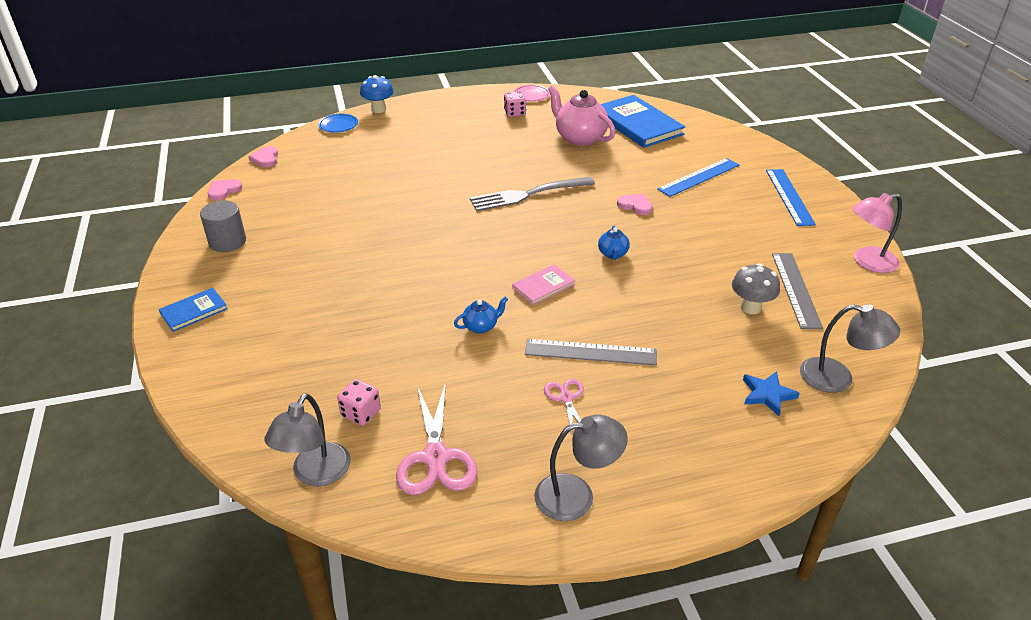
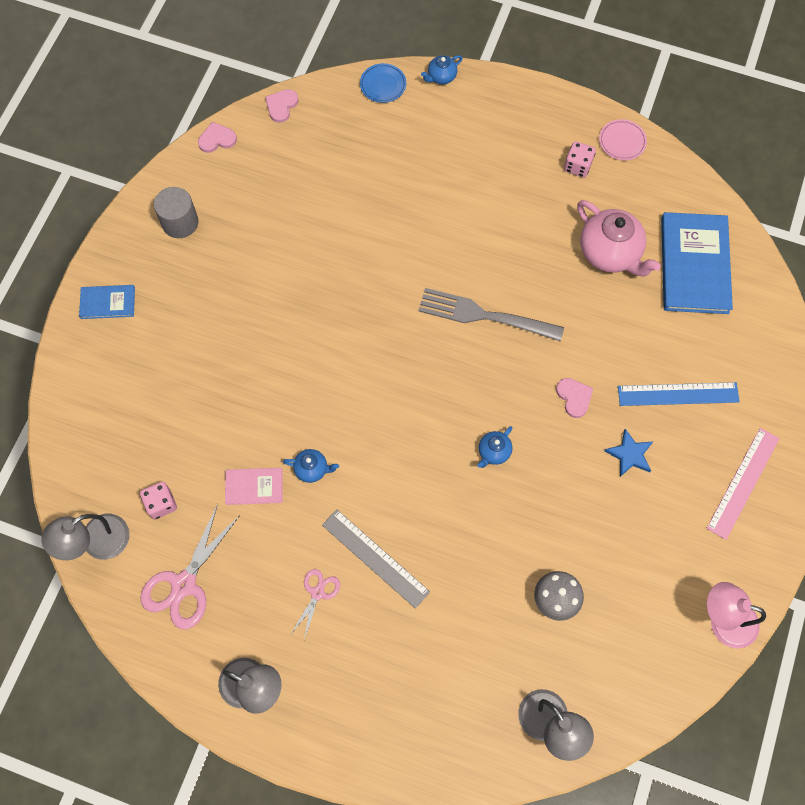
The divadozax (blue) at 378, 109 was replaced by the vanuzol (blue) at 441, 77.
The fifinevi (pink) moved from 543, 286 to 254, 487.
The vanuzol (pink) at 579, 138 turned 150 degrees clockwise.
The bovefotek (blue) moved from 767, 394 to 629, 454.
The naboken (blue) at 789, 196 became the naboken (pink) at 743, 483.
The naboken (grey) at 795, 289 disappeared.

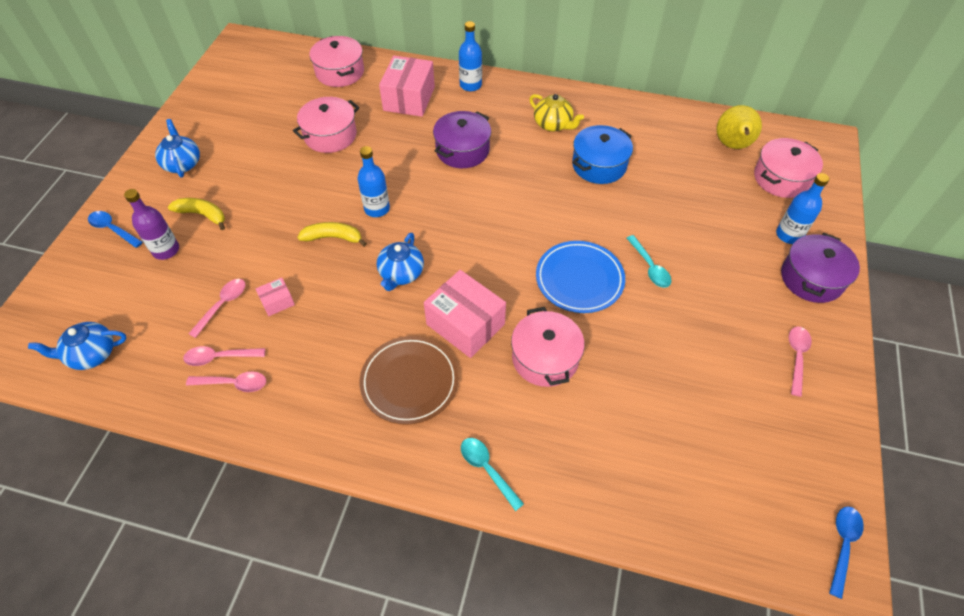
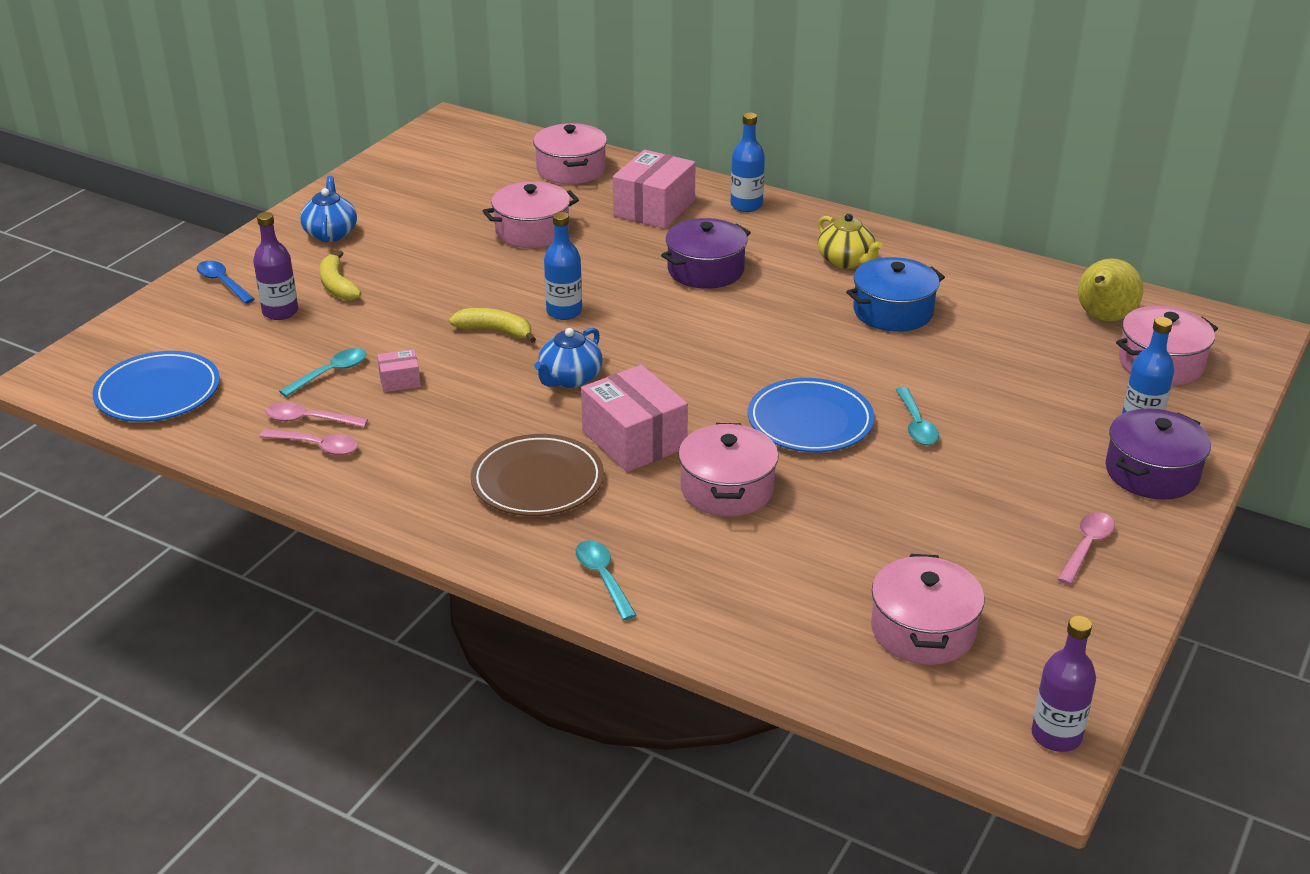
The vanuzol (blue) at 91, 354 was replaced by the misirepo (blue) at 158, 392.
The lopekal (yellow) at 202, 215 turned 150 degrees counterclockwise.
The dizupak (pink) at 222, 305 became the dizupak (turquoise) at 331, 373.
The dizupak (blue) at 842, 545 was replaced by the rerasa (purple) at 1056, 735.
The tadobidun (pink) at 923, 630 appeared.

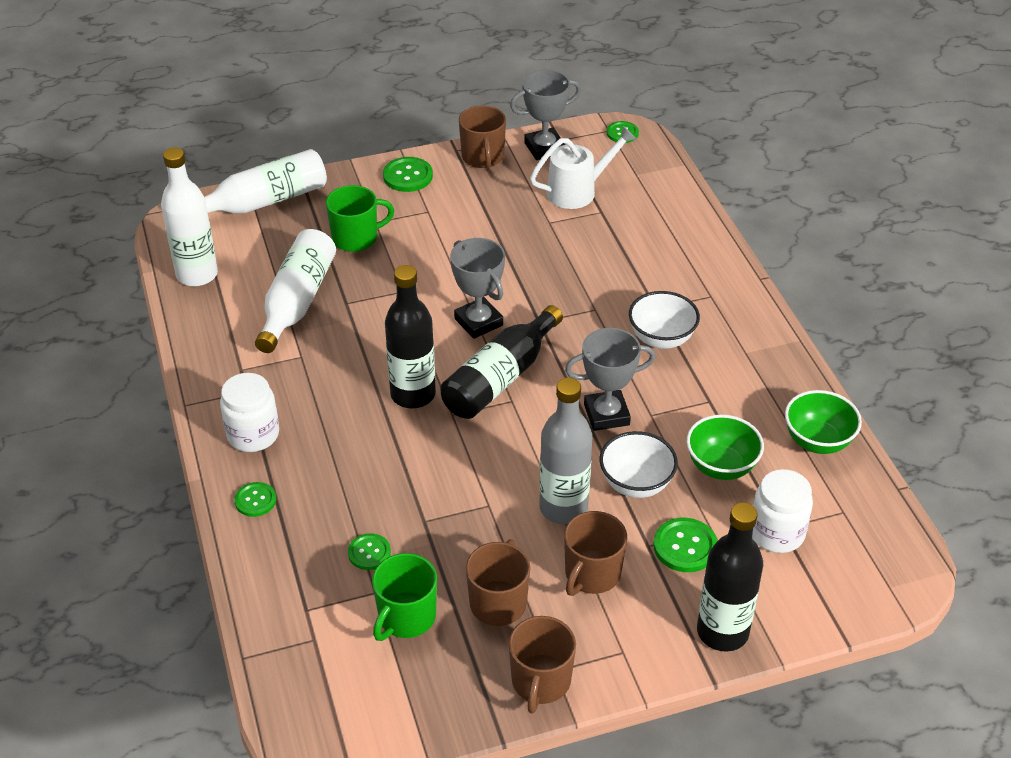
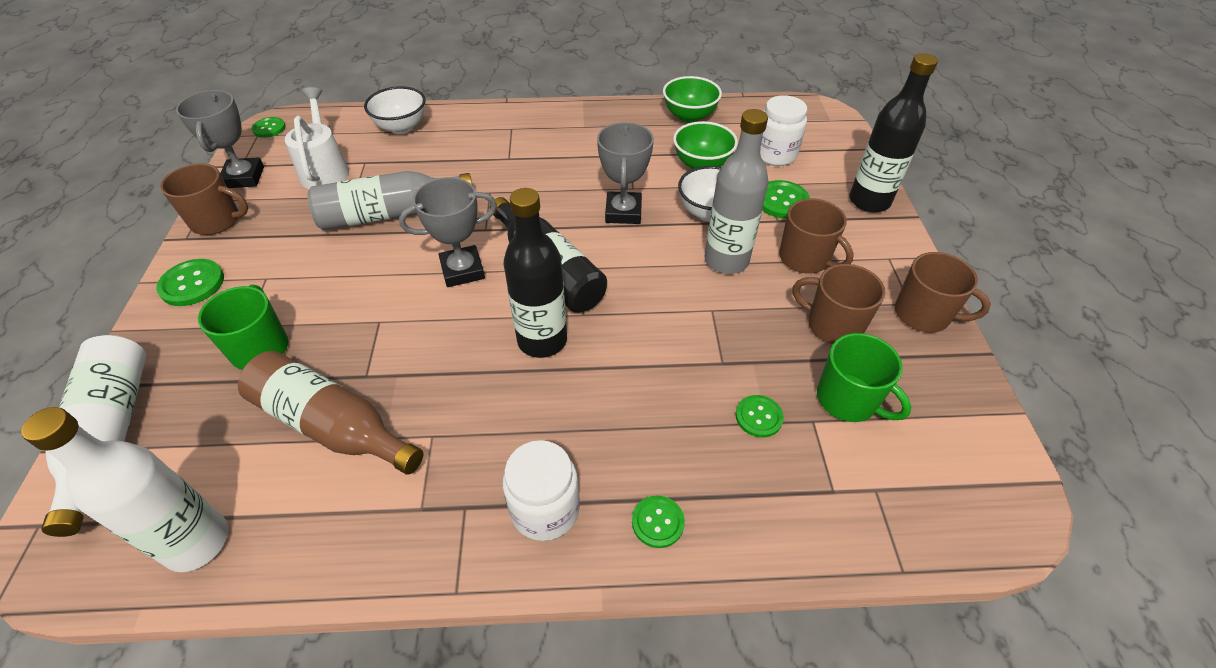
The rerasa (white) at 297, 302 became the rerasa (brown) at 332, 425.
The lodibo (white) moved from 661, 339 to 401, 127.
The rerasa (grey) at 390, 214 appeared.

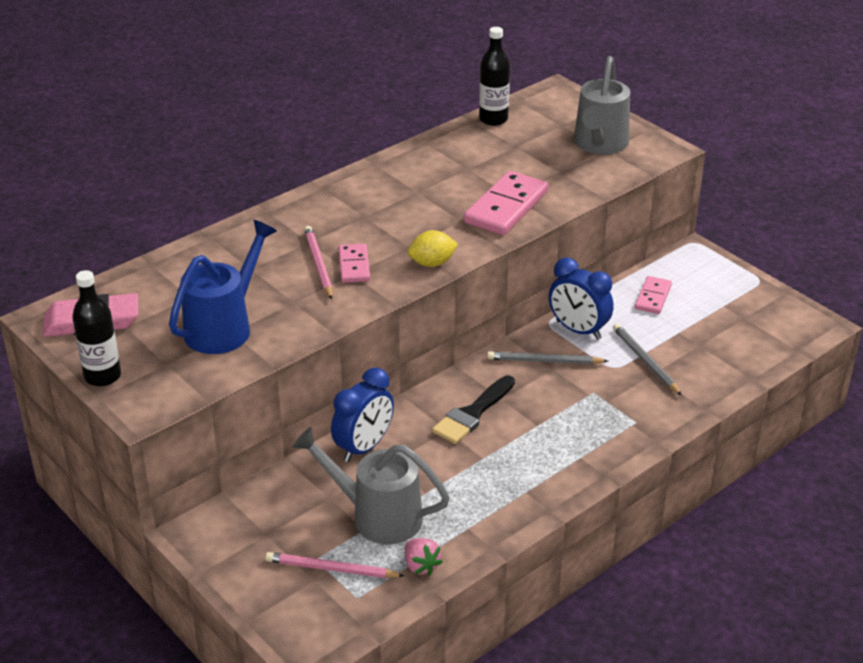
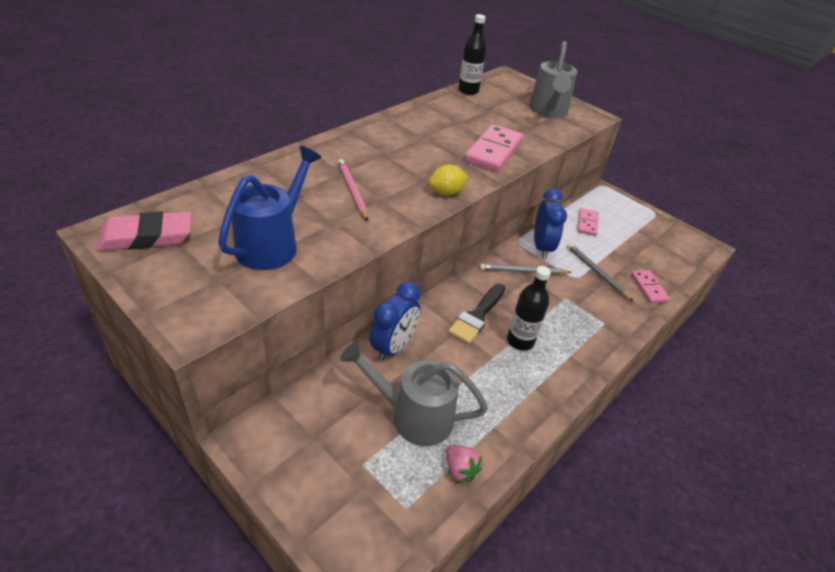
The rerasa (black) moved from 102, 376 to 520, 341.
The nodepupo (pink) at 331, 569 disappeared.
The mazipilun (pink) moved from 354, 266 to 649, 288.
The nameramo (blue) at 578, 330 turned 120 degrees counterclockwise.

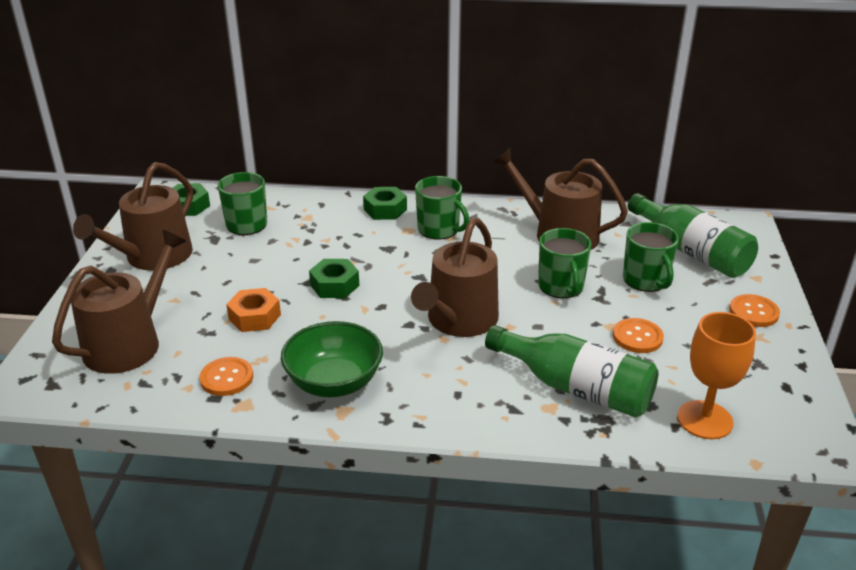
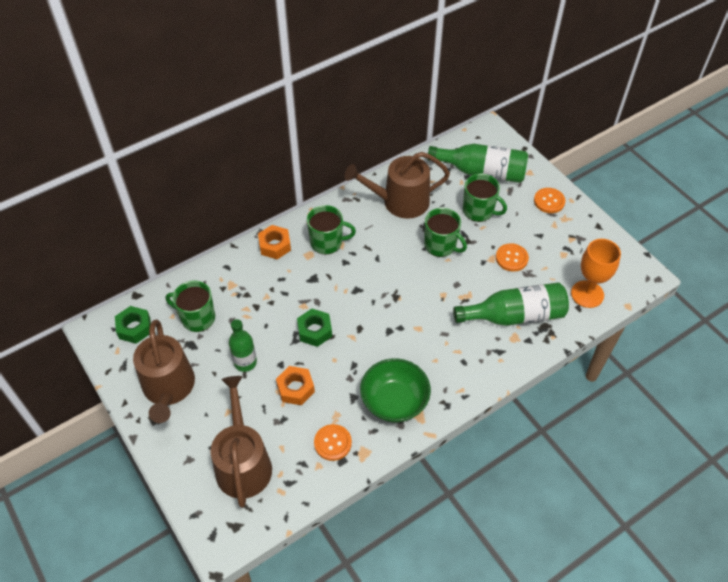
The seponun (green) at 385, 209 became the seponun (orange) at 275, 245.
The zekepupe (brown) at 458, 321 disappeared.
The rerasa (green) at 245, 362 appeared.

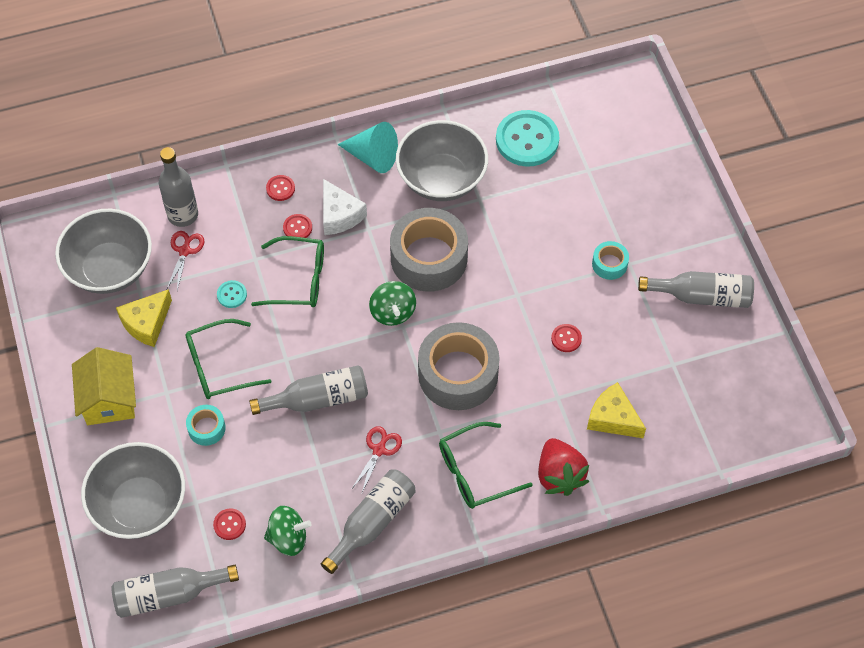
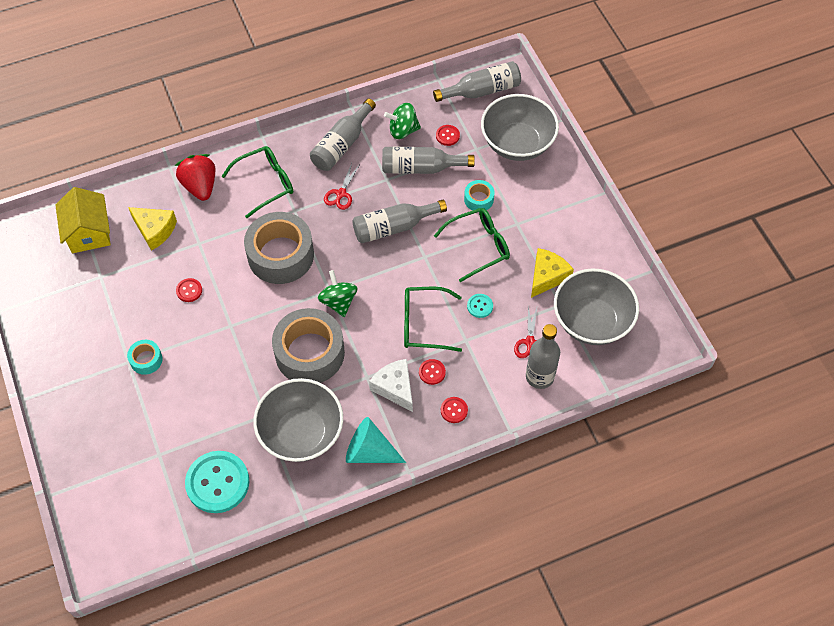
The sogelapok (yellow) moved from 109, 399 to 88, 232.
The rerasa (grey) moved from 702, 296 to 421, 168.

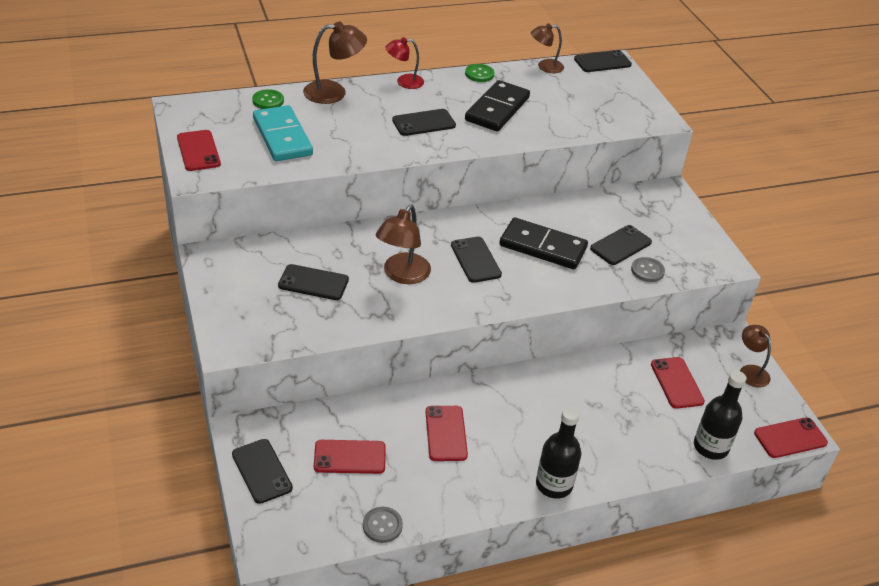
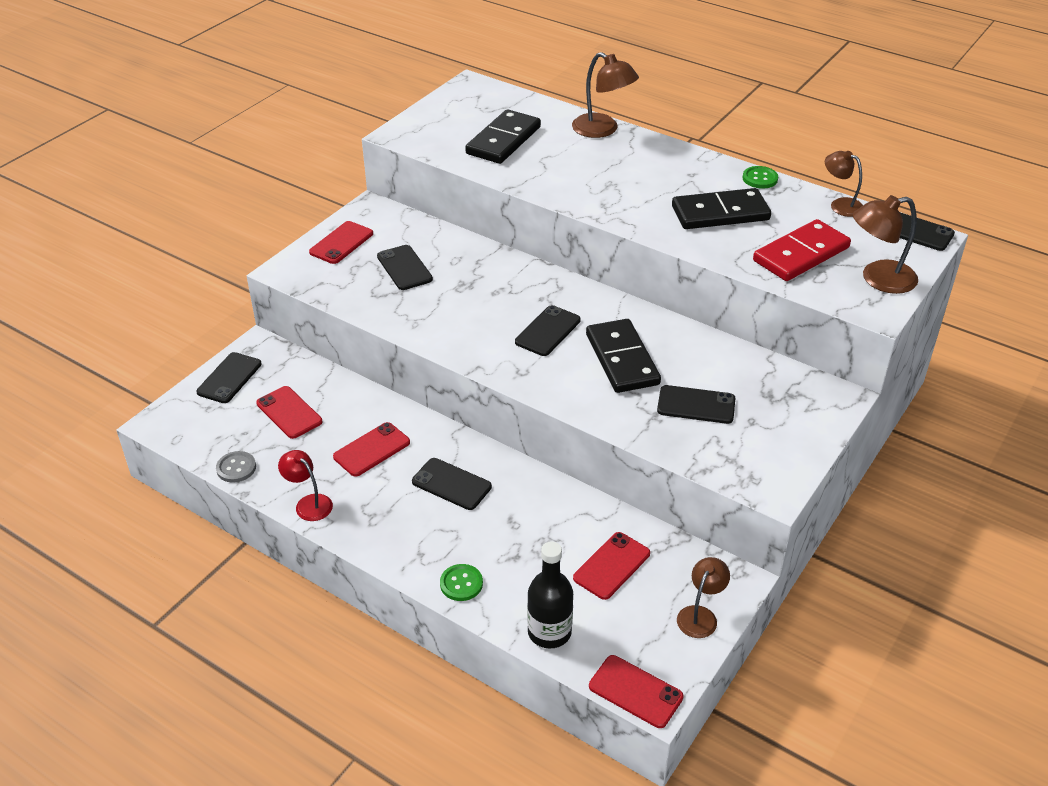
The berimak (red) moved from 198, 151 to 341, 243.
The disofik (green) moved from 268, 101 to 461, 583.
The mazipilun (turquoise) at 282, 137 became the mazipilun (black) at 503, 140.
The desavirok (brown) moved from 402, 275 to 878, 279.
The desavirok (red) moved from 404, 82 to 309, 503.
The berimak (black) moved from 424, 123 to 451, 484.
The rerasa (black) at 554, 485 disappeared.
The disofik (grey) at 647, 271 disappeared.
The mazipilun (red) at 801, 254 appeared.

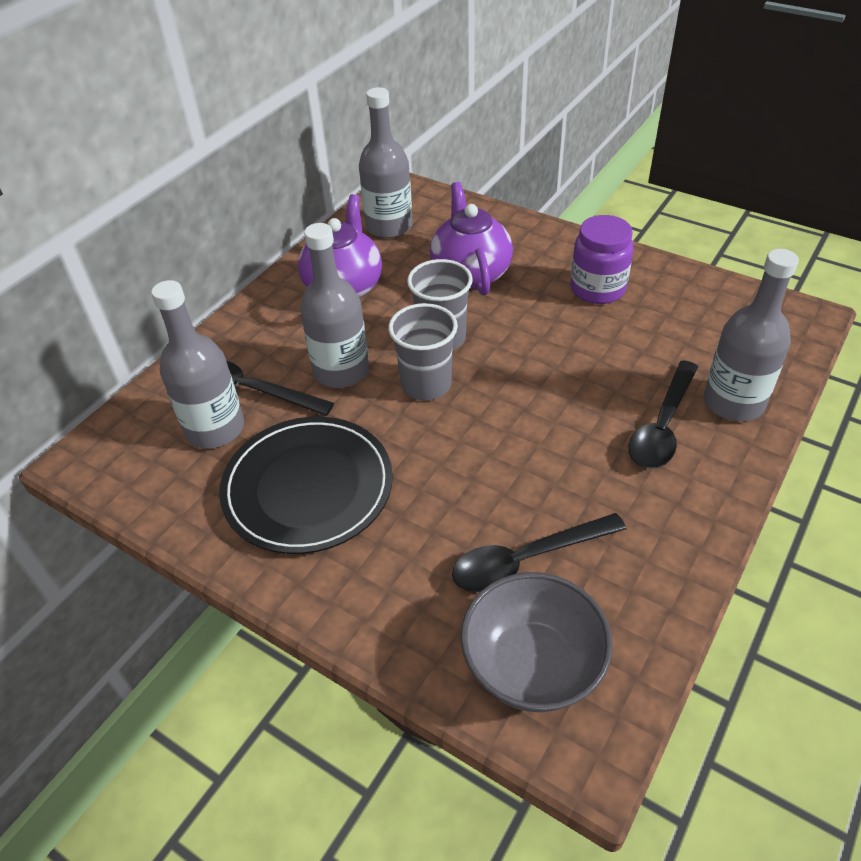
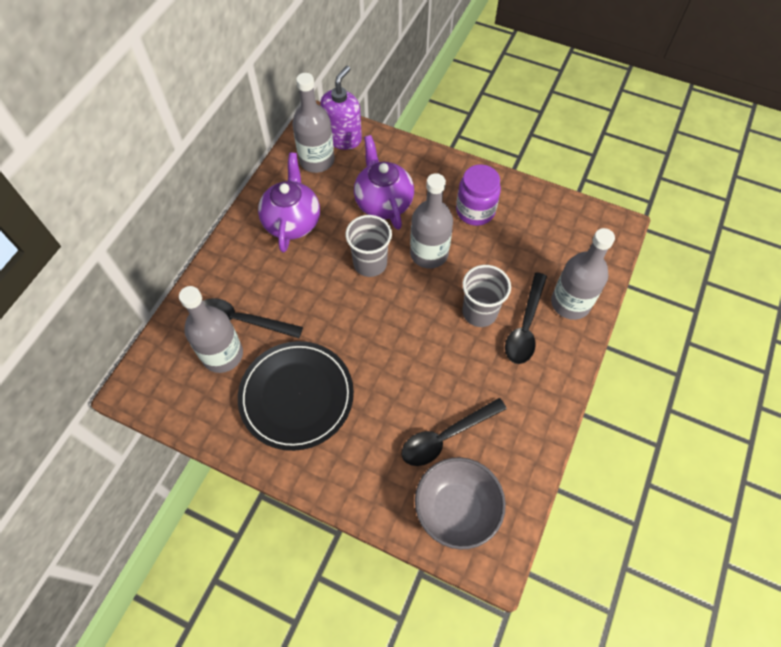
The rerasa (grey) moved from 341, 371 to 429, 253.
The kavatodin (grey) moved from 426, 384 to 479, 312.
The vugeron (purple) at 343, 138 appeared.

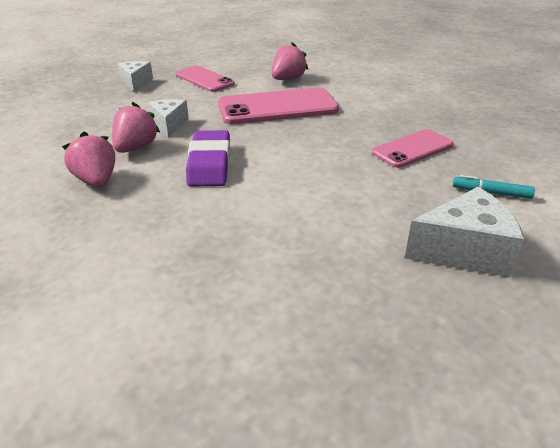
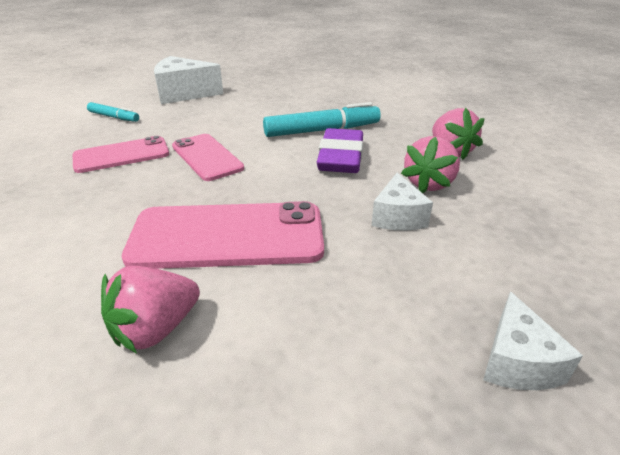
The berimak (pink) moved from 204, 79 to 207, 157.
The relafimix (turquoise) at 322, 130 appeared.

